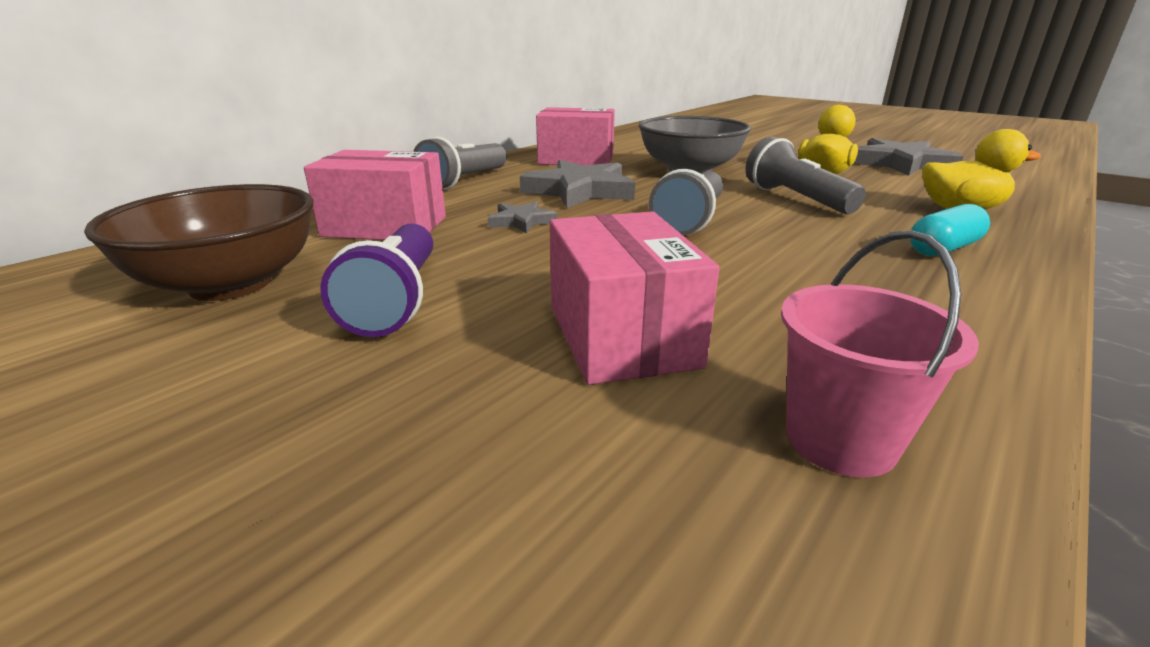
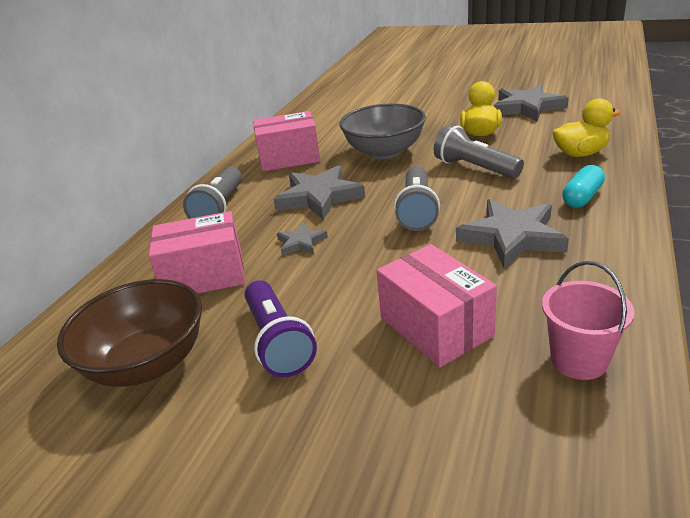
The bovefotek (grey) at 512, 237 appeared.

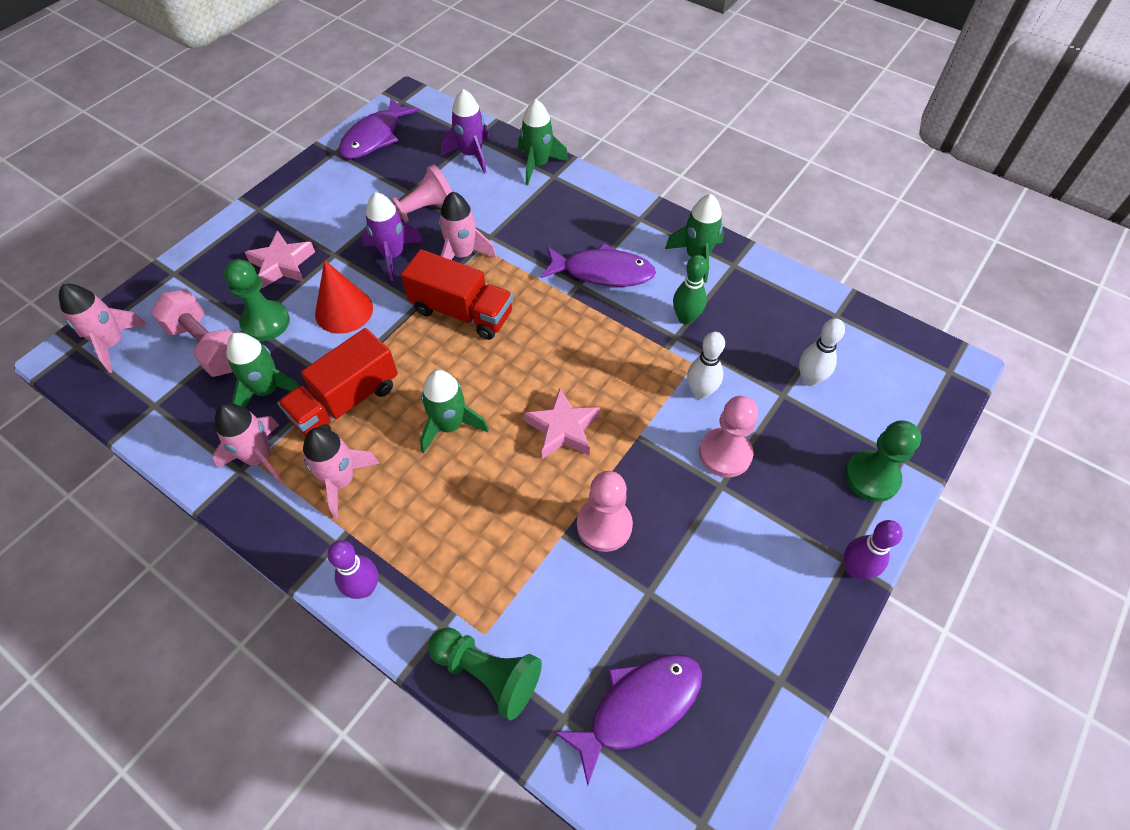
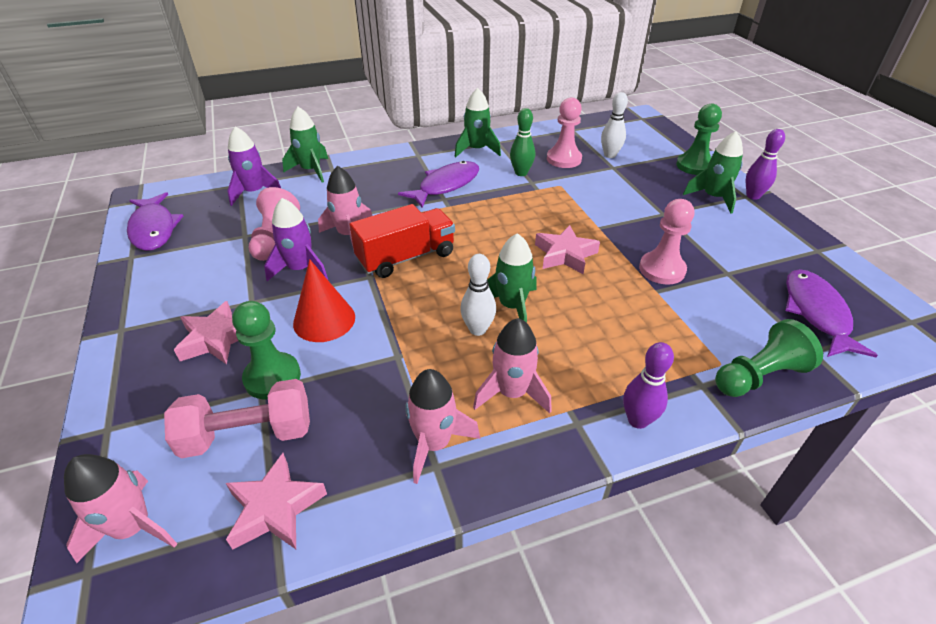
The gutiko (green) moved from 268, 390 to 713, 197.
The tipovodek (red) at 345, 402 disappeared.
The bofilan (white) moved from 700, 392 to 477, 329.
The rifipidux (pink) moved from 725, 454 to 564, 159.
The bovefotek (pink) at 275, 508 appeared.

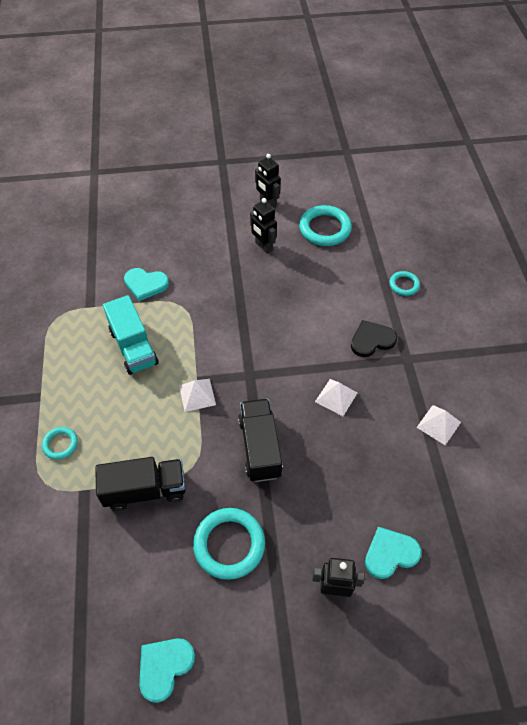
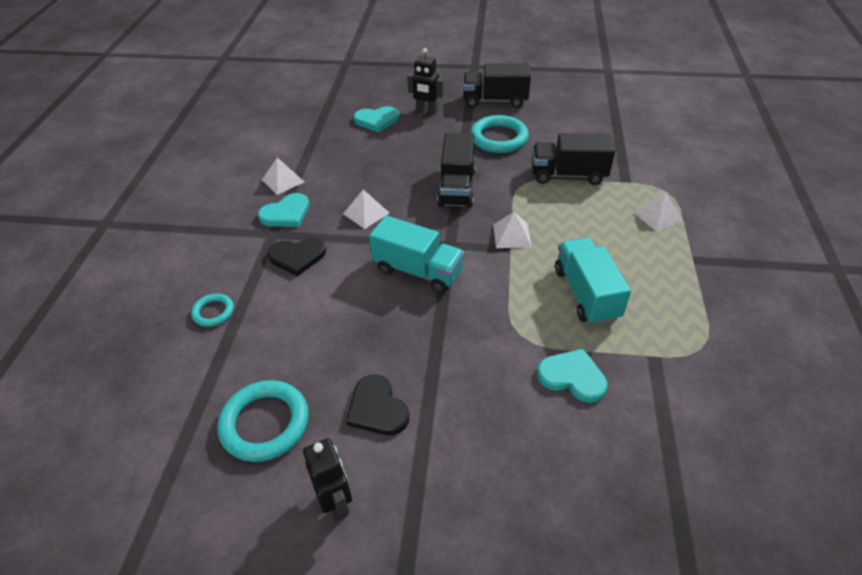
The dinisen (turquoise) at 60, 444 was replaced by the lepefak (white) at 657, 216.
The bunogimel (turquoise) moved from 164, 667 to 286, 213.
The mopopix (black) at 263, 246 was replaced by the bunogimel (black) at 377, 408.
The tipovodek (turquoise) at 418, 271 appeared.
The tipovodek (black) at 495, 100 appeared.

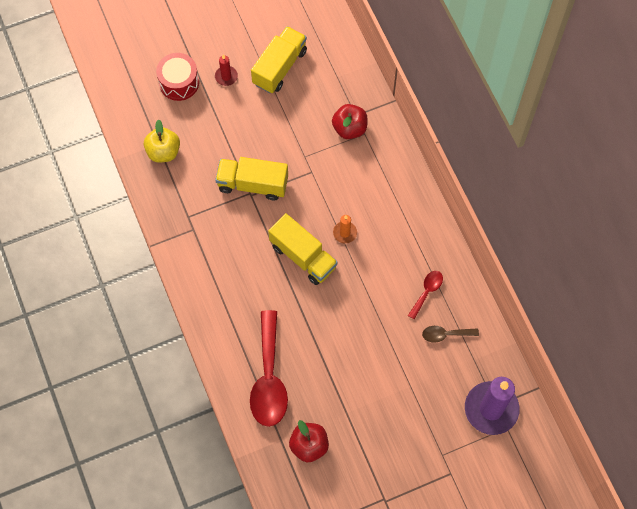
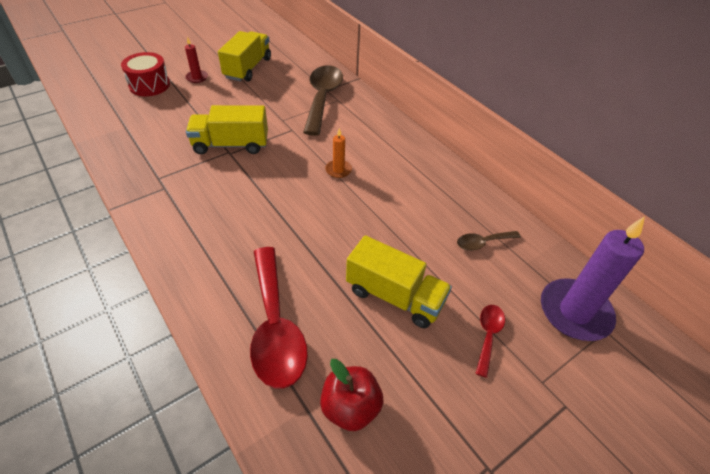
The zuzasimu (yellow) at 163, 152 disappeared.
The tipovodek (yellow) moved from 303, 256 to 395, 296.
The zuzasimu (red) at 349, 128 was replaced by the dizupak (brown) at 322, 98.
The dizupak (red) moved from 427, 291 to 488, 335.

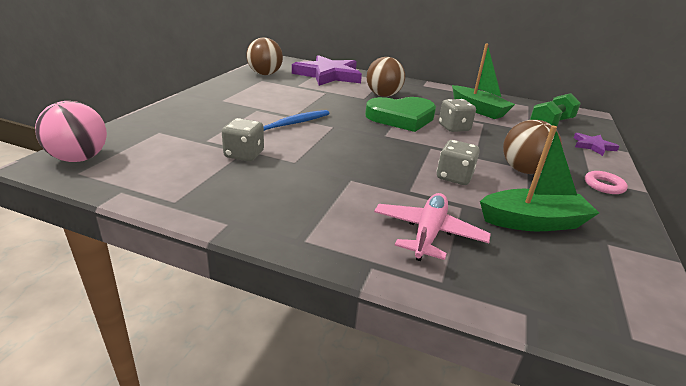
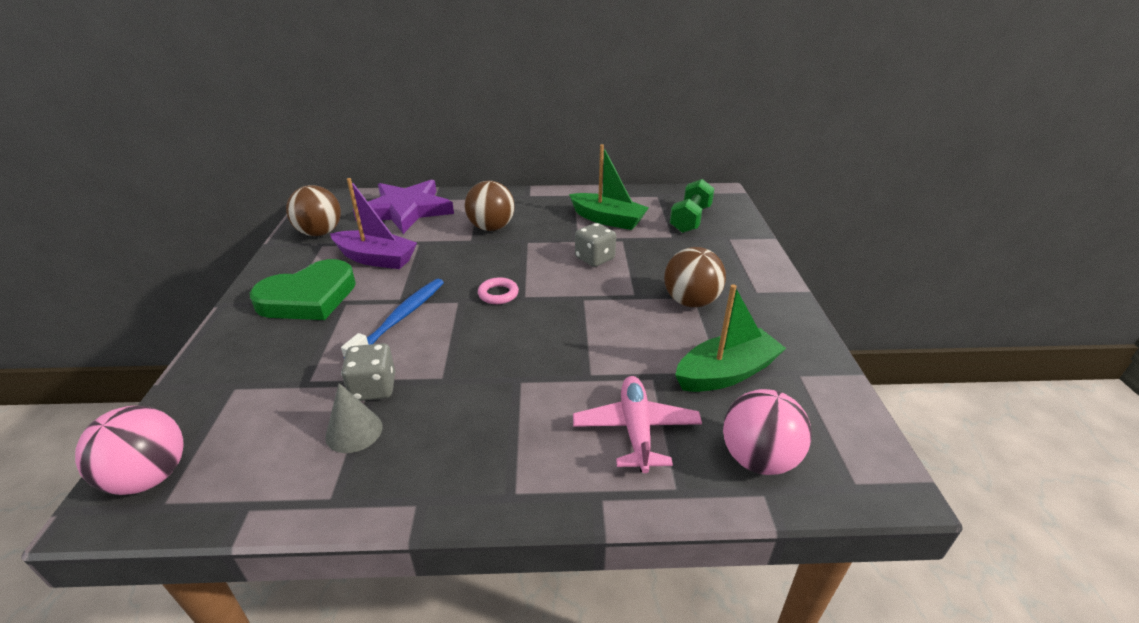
The bunogimel (green) moved from 401, 118 to 309, 297.
The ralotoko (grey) at 454, 177 disappeared.
The bovefotek (purple) at 593, 146 disappeared.
The dinisen (pink) moved from 604, 185 to 498, 294.
The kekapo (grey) at 354, 431 appeared.
The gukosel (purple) at 376, 259 appeared.
The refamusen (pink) at 758, 459 appeared.

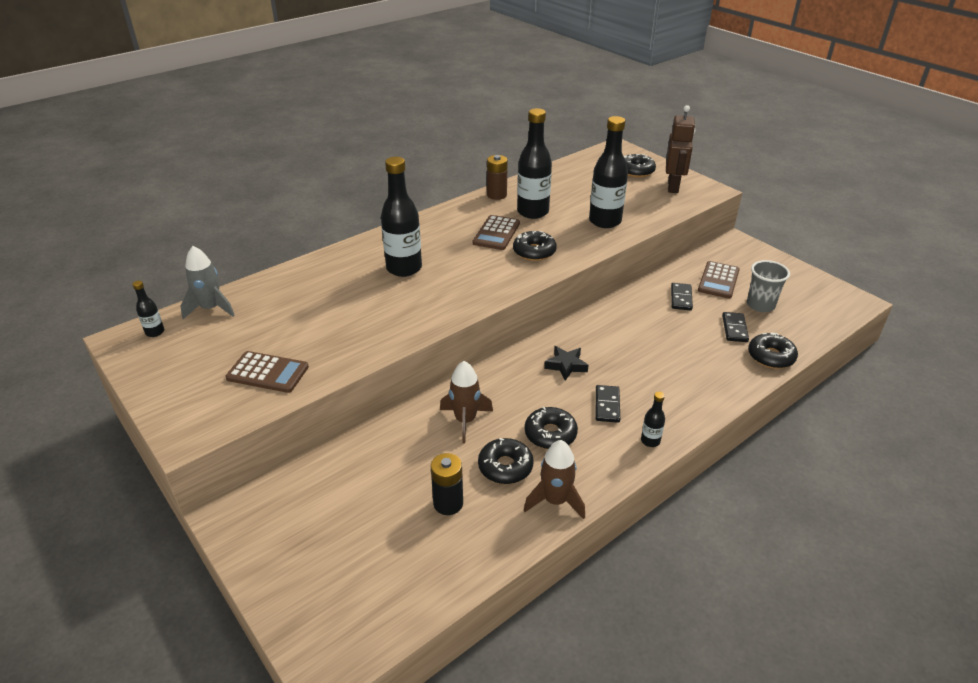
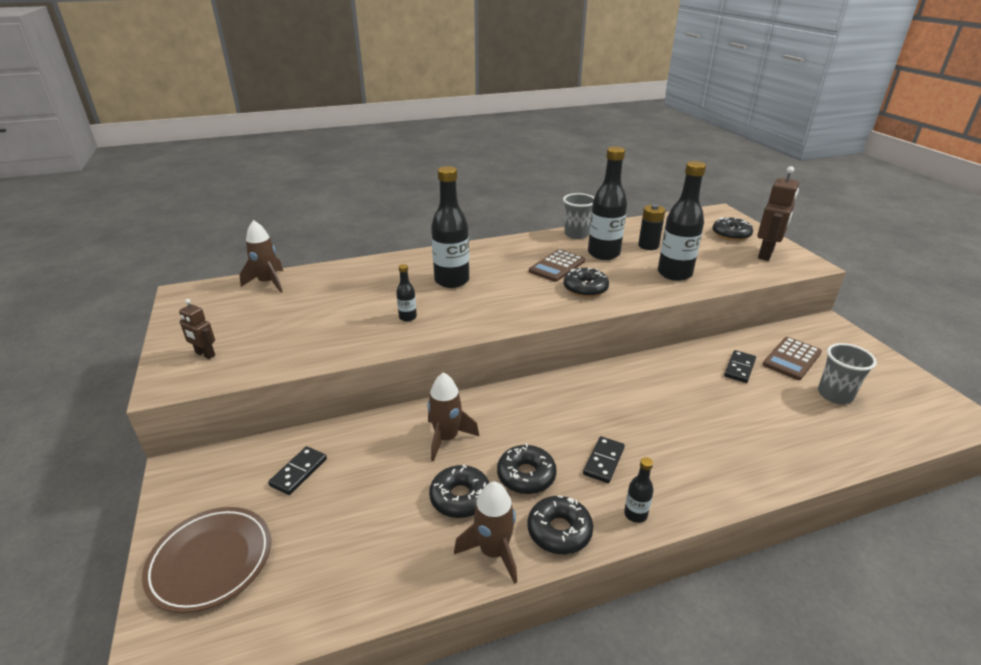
The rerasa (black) moved from 155, 332 to 407, 317.
The gutiko (grey) at 211, 309 became the gutiko (brown) at 268, 283.
The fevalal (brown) at 267, 373 disappeared.
The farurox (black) moved from 448, 503 to 648, 246.
The farurox (brown) at 496, 195 was replaced by the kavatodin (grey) at 576, 234.
The bovefotek (black) at 566, 365 disappeared.
The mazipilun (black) moved from 734, 329 to 298, 472.
The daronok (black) moved from 771, 356 to 559, 531.
The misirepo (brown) at 211, 561 appeared.
The mopopix (brown) at 205, 354 appeared.

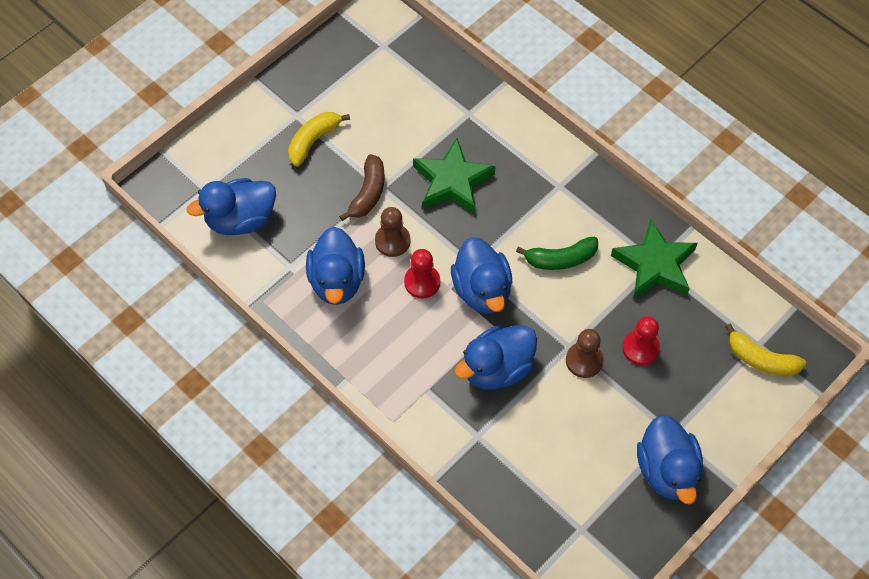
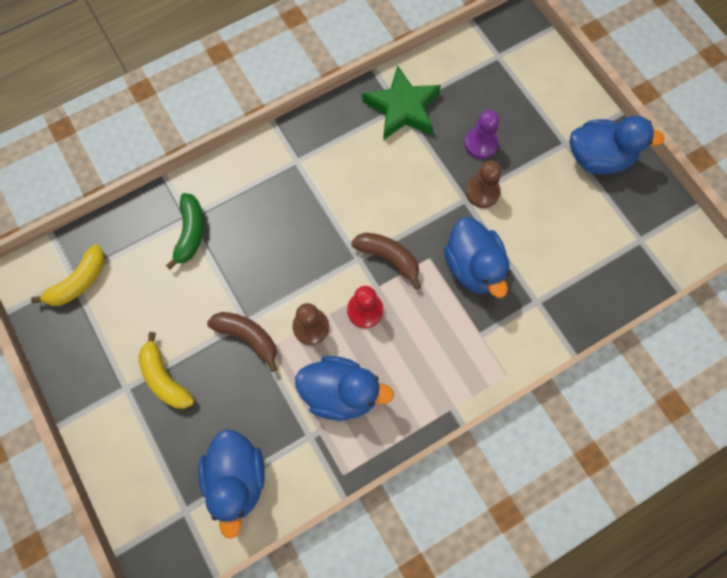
The bovefotek (green) at 452, 181 disappeared.
The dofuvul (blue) at 482, 290 was replaced by the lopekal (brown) at 388, 258.
The lopekal (green) moved from 560, 259 to 190, 233.
The rifipidux (red) at 640, 348 became the rifipidux (purple) at 481, 144.
The lopekal (yellow) moved from 761, 359 to 79, 282.

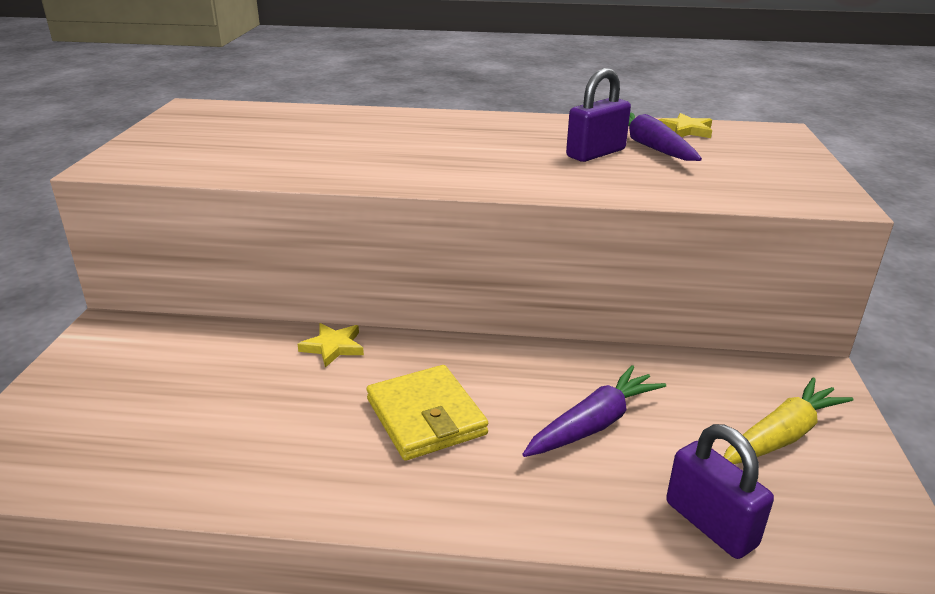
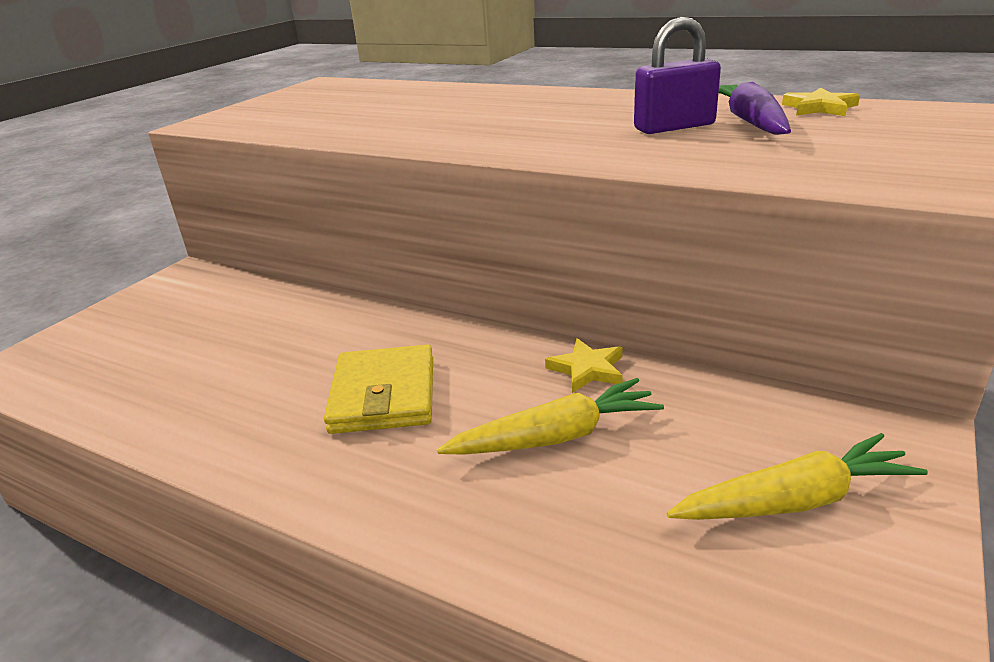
The bovefotek (yellow) moved from 333, 347 to 587, 369.
The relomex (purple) at 593, 424 became the relomex (yellow) at 555, 437.
The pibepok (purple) at 710, 524 disappeared.

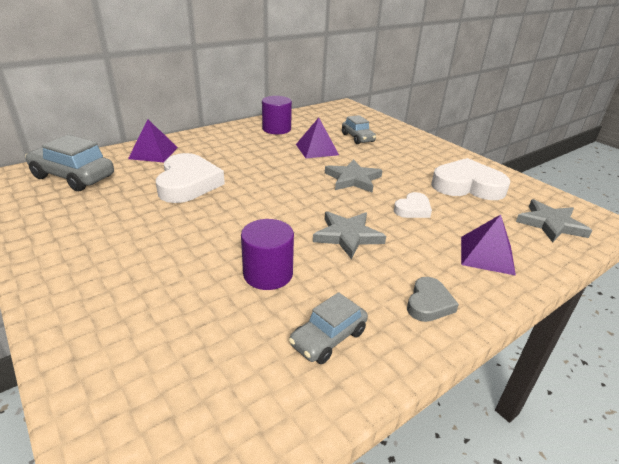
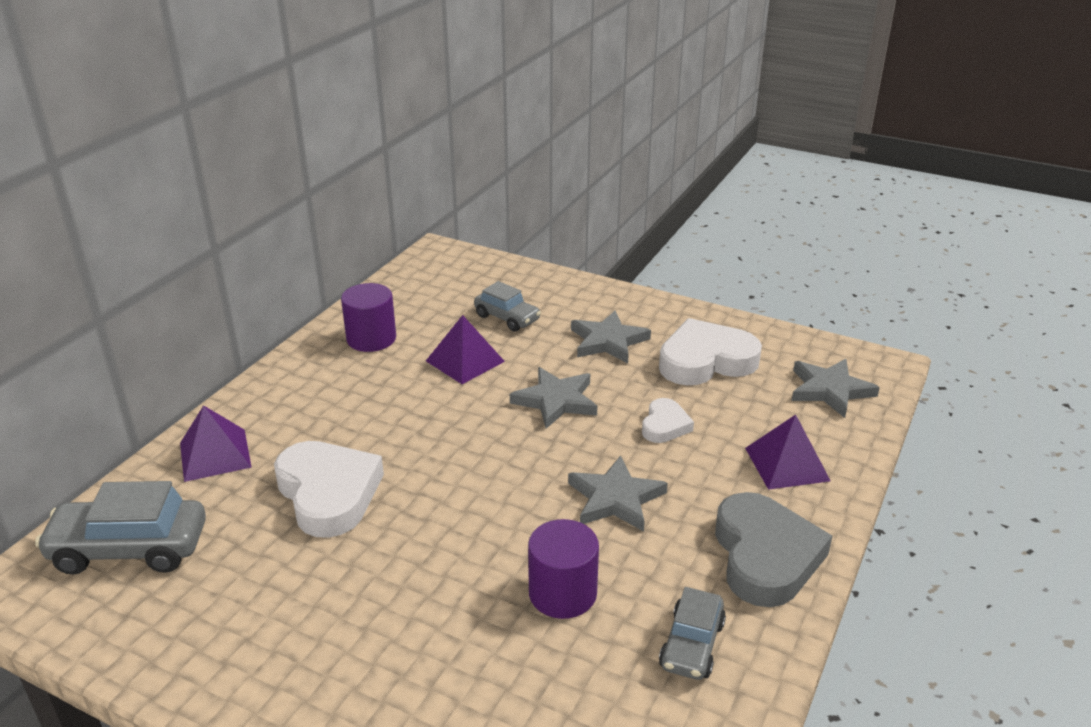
The bunogimel (grey) at 429, 303 changed to 1.91 times the size.
The bovefotek (grey) at 608, 341 appeared.

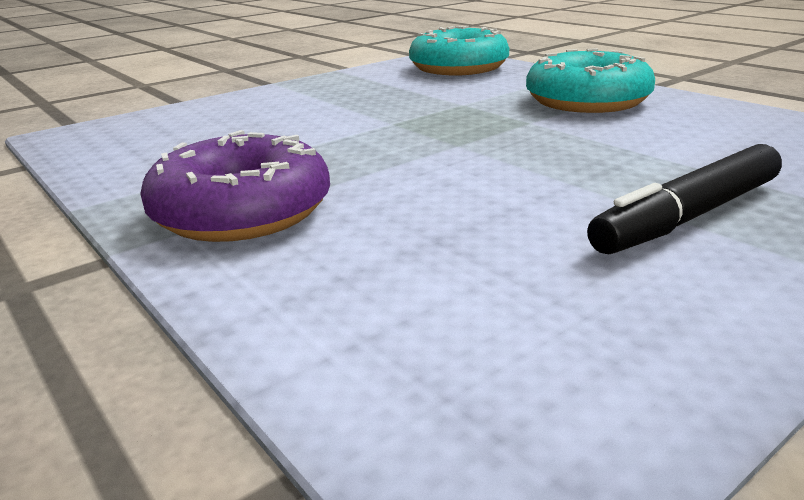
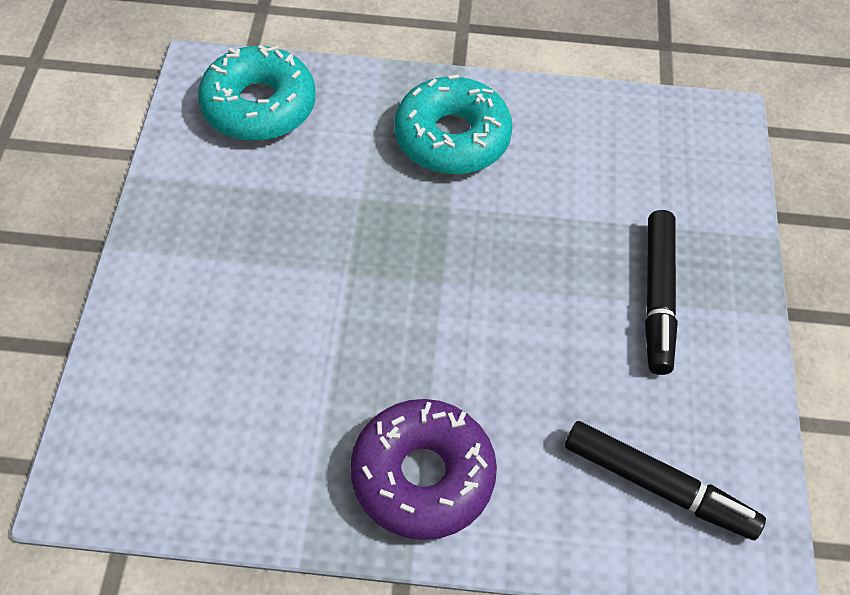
The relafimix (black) at 658, 486 appeared.

